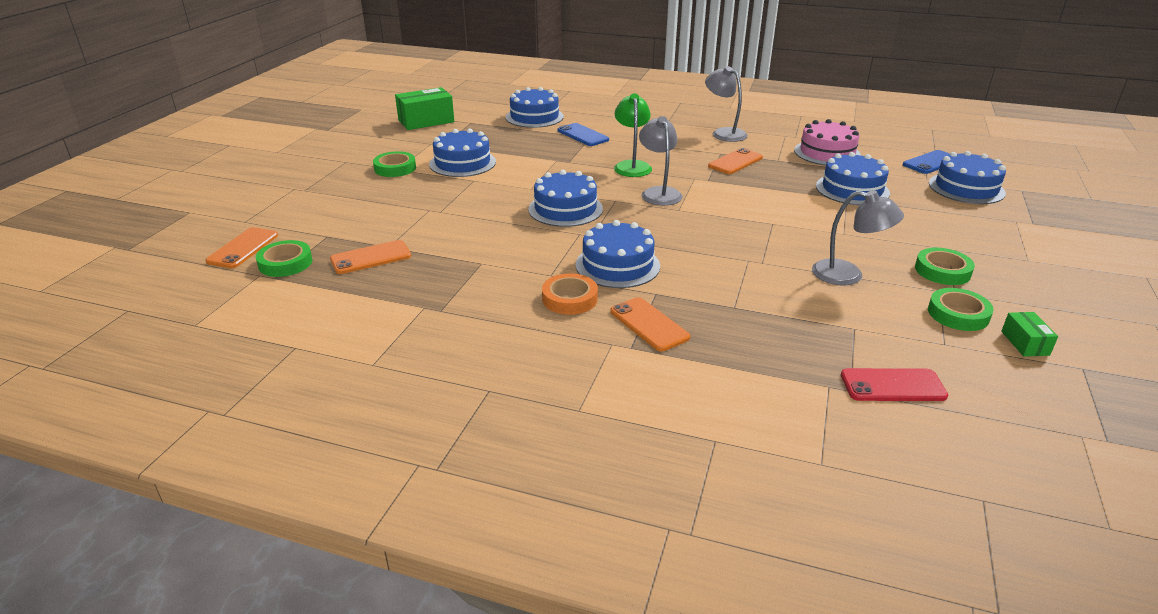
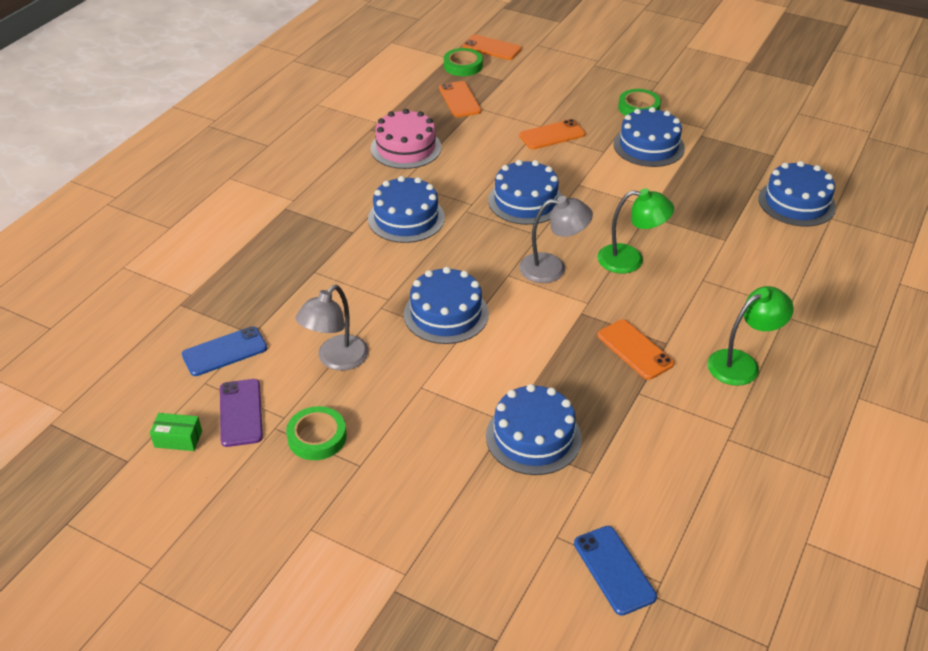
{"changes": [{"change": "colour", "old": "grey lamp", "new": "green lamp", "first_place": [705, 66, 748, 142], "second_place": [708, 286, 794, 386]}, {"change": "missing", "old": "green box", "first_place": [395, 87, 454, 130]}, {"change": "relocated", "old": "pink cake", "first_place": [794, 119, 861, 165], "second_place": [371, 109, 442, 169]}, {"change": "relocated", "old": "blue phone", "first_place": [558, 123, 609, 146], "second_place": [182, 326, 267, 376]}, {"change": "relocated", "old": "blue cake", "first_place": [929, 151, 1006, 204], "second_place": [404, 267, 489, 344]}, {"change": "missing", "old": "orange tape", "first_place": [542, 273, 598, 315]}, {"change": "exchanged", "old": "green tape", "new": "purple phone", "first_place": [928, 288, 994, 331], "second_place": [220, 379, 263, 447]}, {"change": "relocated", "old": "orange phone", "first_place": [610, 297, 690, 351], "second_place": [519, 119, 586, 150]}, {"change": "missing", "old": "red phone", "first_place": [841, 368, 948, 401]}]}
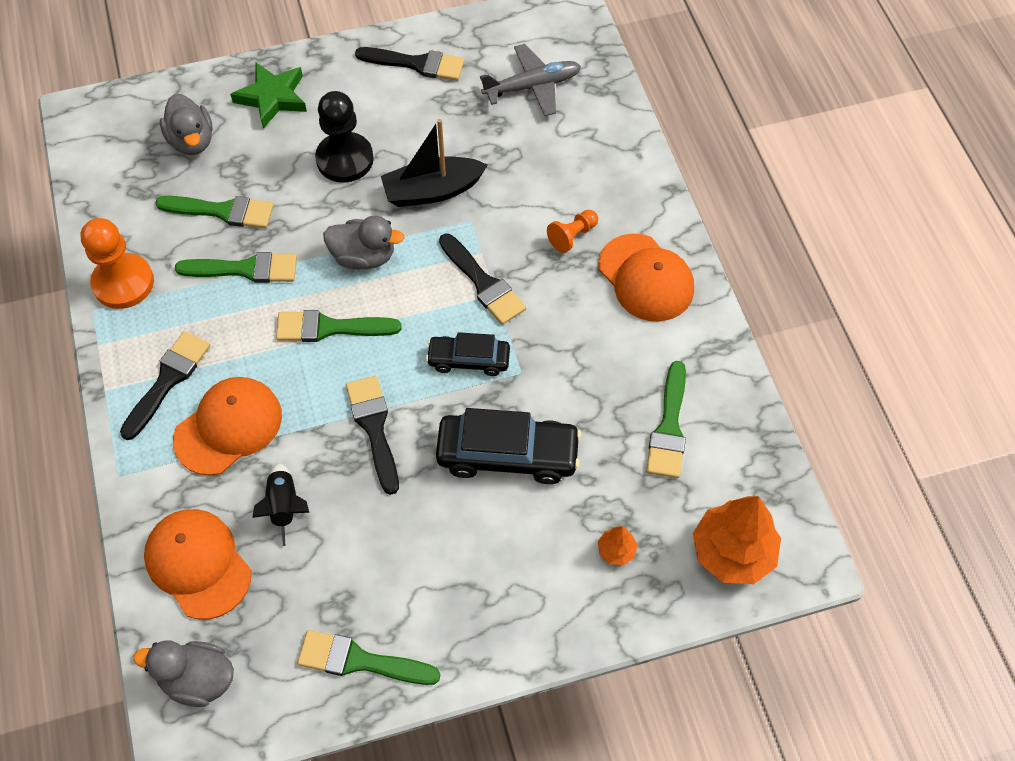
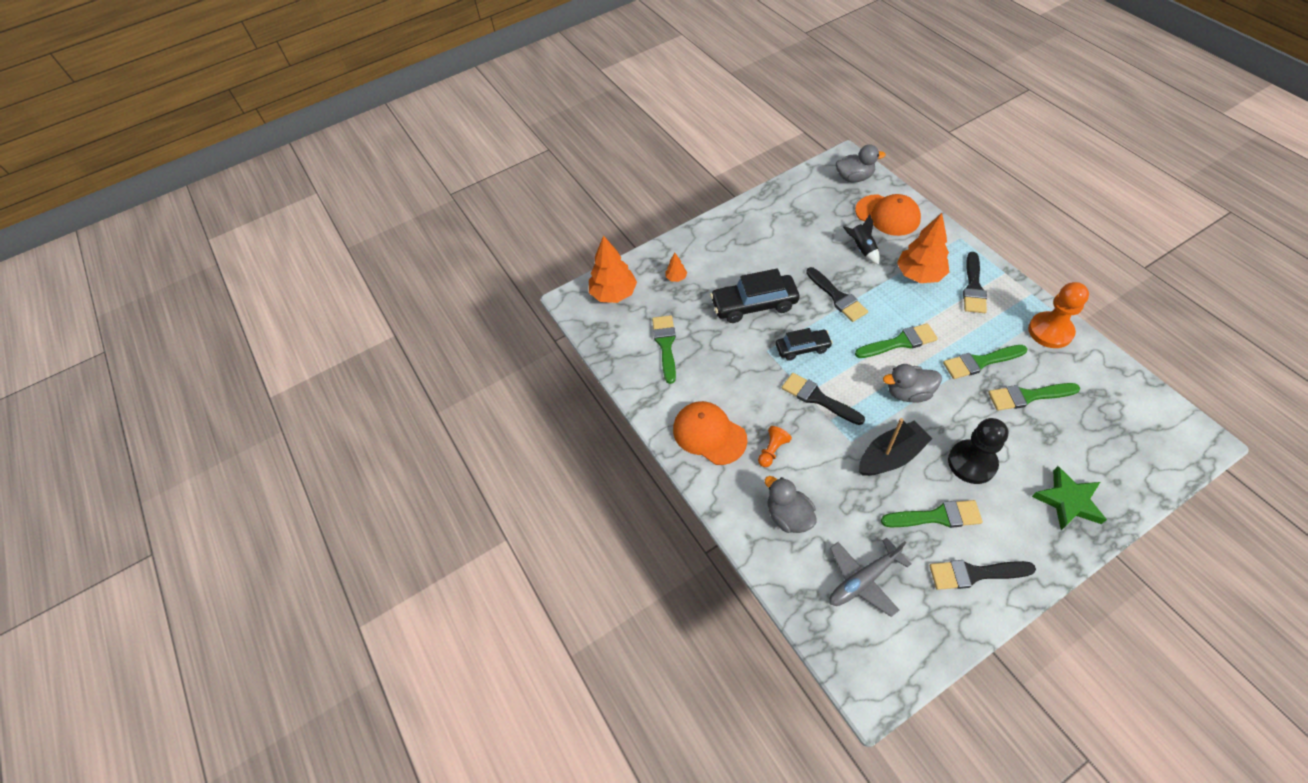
{"changes": [{"change": "relocated", "old": "grey duck", "first_place": [160, 94, 213, 155], "second_place": [765, 476, 817, 533]}, {"change": "exchanged", "old": "orange cap", "new": "orange tree", "first_place": [173, 377, 282, 476], "second_place": [897, 213, 949, 283]}, {"change": "relocated", "old": "green brush", "first_place": [297, 630, 440, 685], "second_place": [881, 500, 983, 528]}]}
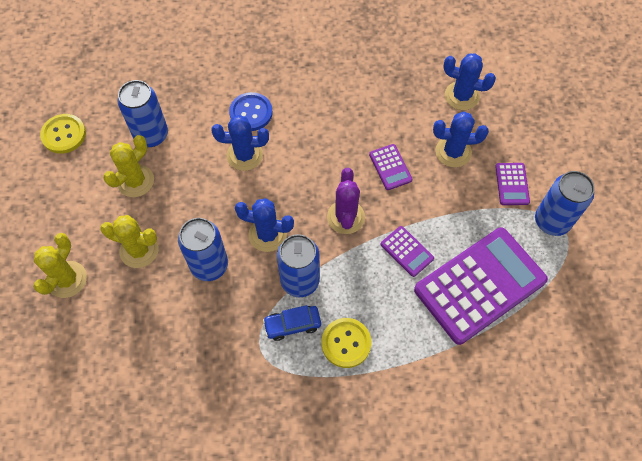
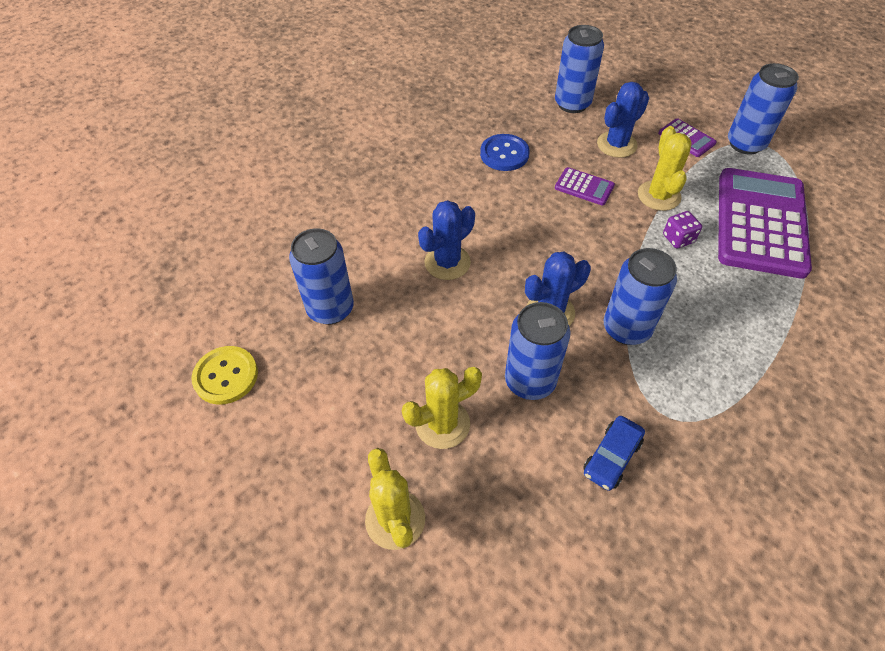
{"changes": [{"change": "exchanged", "old": "blue cactus", "new": "blue can", "first_place": [443, 53, 496, 110], "second_place": [555, 25, 604, 113]}, {"change": "relocated", "old": "blue button", "first_place": [229, 92, 273, 131], "second_place": [480, 134, 530, 171]}, {"change": "relocated", "old": "yellow cactus", "first_place": [103, 135, 154, 197], "second_place": [638, 126, 692, 211]}, {"change": "missing", "old": "purple cactus", "first_place": [327, 168, 365, 234]}, {"change": "exchanged", "old": "purple calculator", "new": "purple dice", "first_place": [380, 226, 434, 277], "second_place": [663, 211, 702, 249]}, {"change": "relocated", "old": "blue car", "first_place": [263, 305, 321, 341], "second_place": [583, 416, 645, 491]}, {"change": "missing", "old": "yellow button", "first_place": [321, 318, 371, 368]}]}
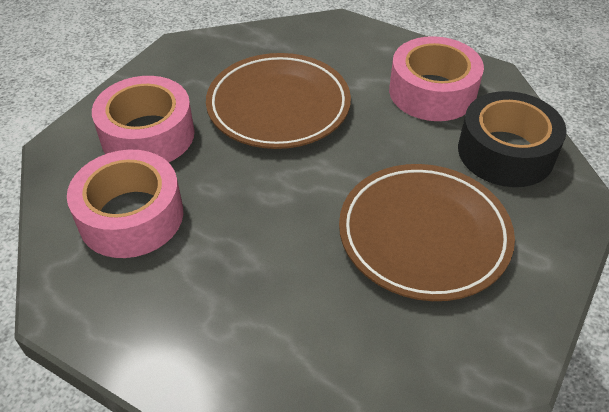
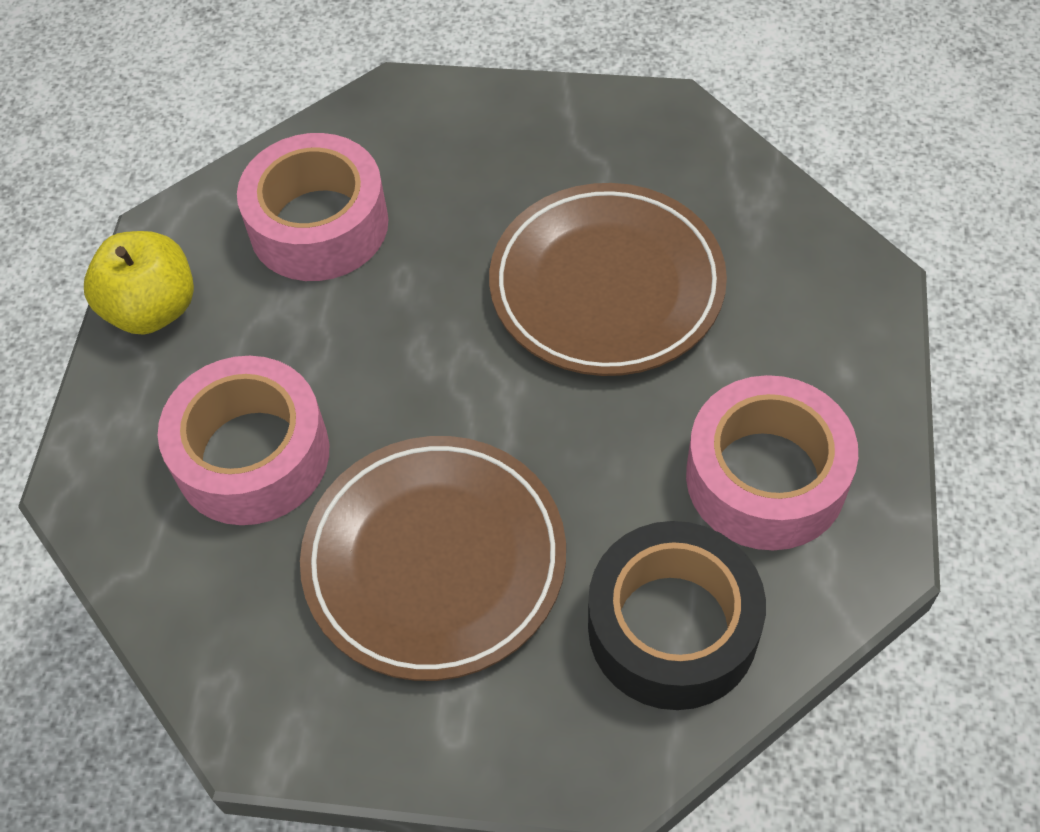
{"changes": [{"change": "relocated", "old": "pink tape", "first_place": [92, 76, 195, 163], "second_place": [157, 356, 329, 525]}, {"change": "appeared", "new": "yellow apple", "second_place": [84, 231, 194, 335]}]}
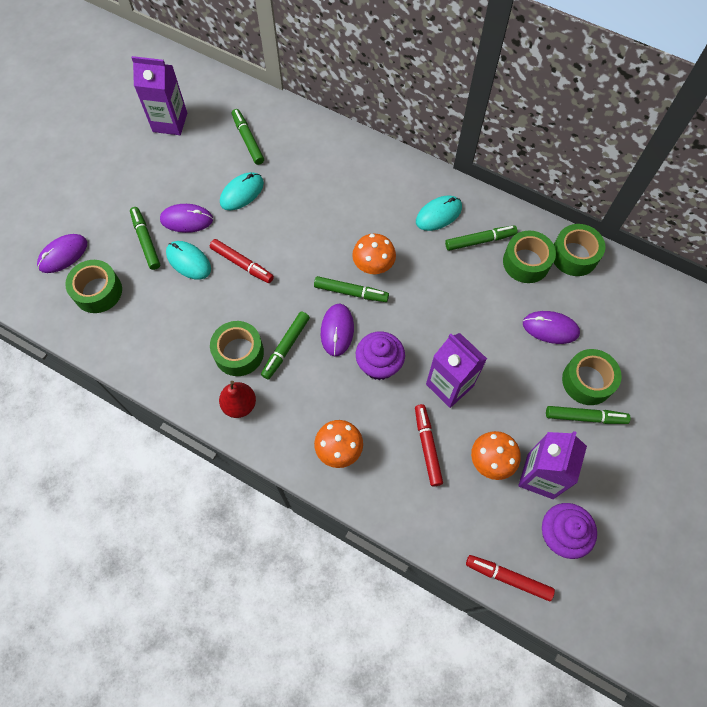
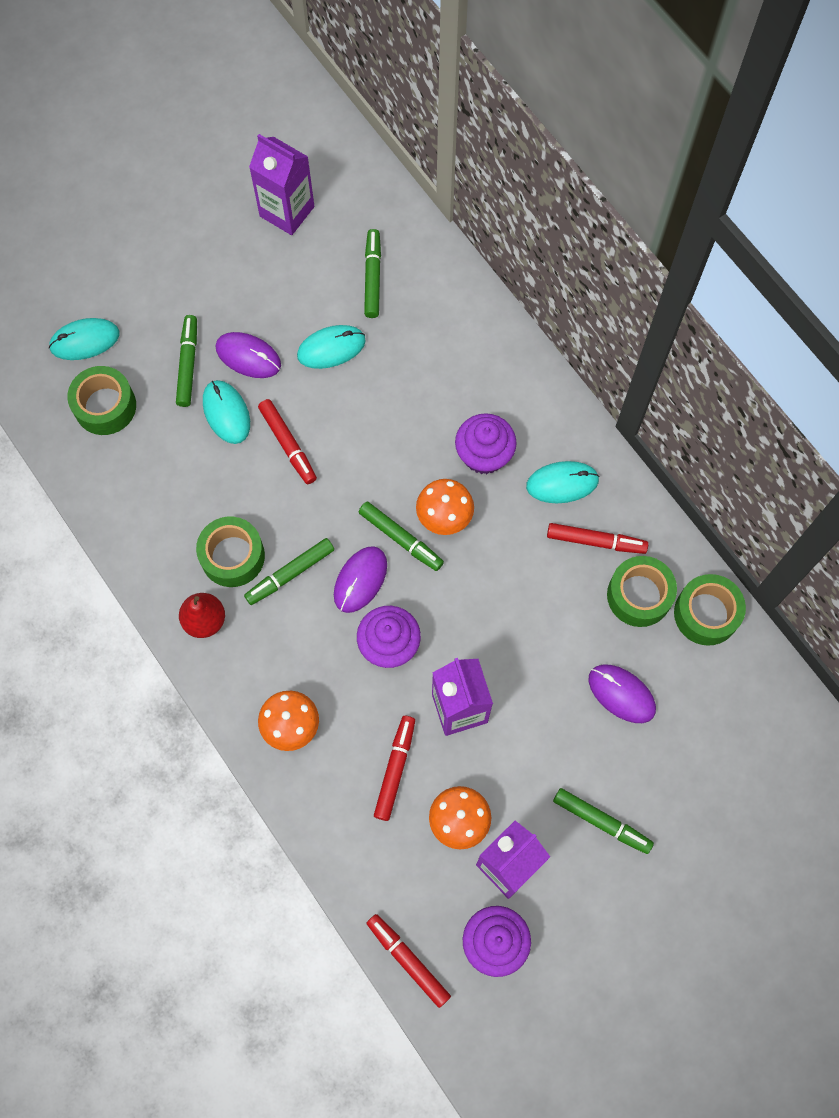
{"changes": [{"change": "colour", "old": "green marker", "new": "red marker", "first_place": [445, 226, 517, 251], "second_place": [547, 523, 648, 554]}, {"change": "colour", "old": "purple mouse", "new": "turquoise mouse", "first_place": [37, 234, 87, 273], "second_place": [49, 318, 119, 360]}, {"change": "missing", "old": "green tape", "first_place": [562, 349, 622, 405]}, {"change": "appeared", "new": "purple cupcake", "second_place": [455, 413, 517, 474]}]}
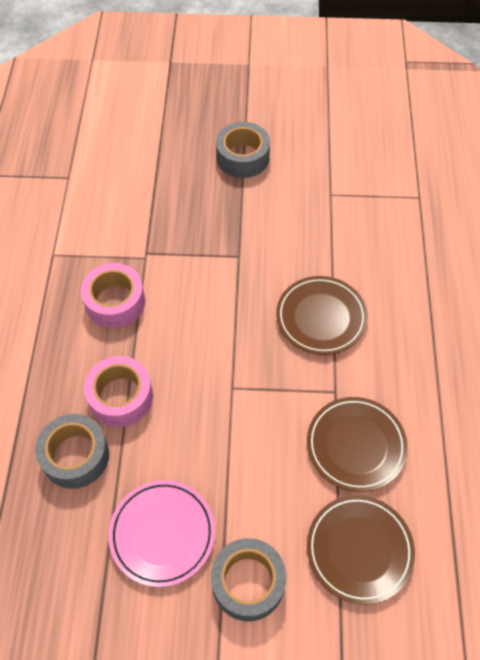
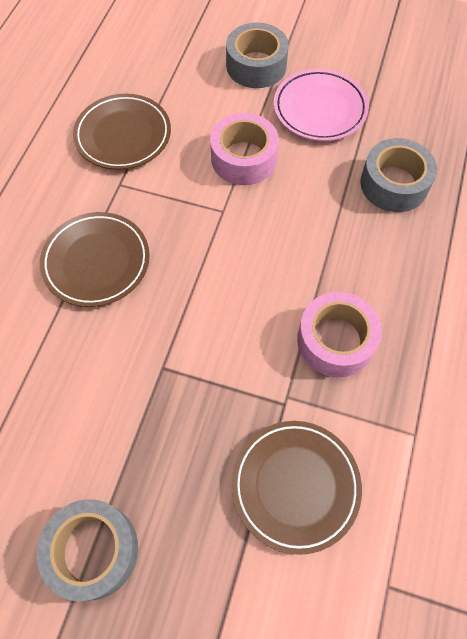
{"changes": [{"change": "relocated", "old": "pink tape", "first_place": [84, 356, 153, 427], "second_place": [210, 113, 279, 185]}, {"change": "relocated", "old": "brown plate", "first_place": [307, 495, 415, 605], "second_place": [232, 421, 362, 555]}]}
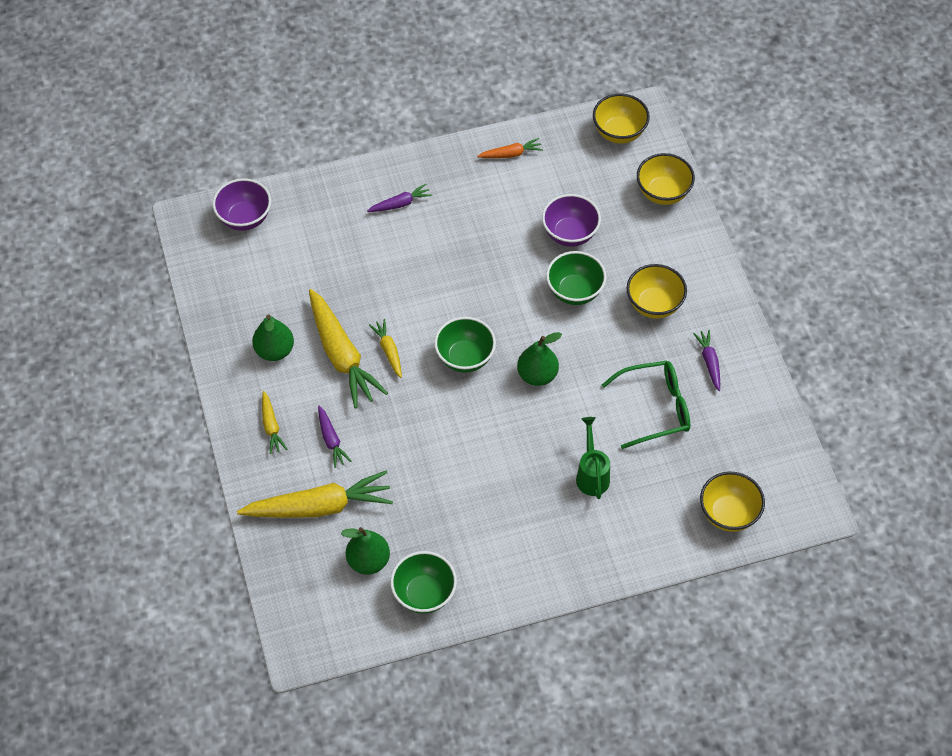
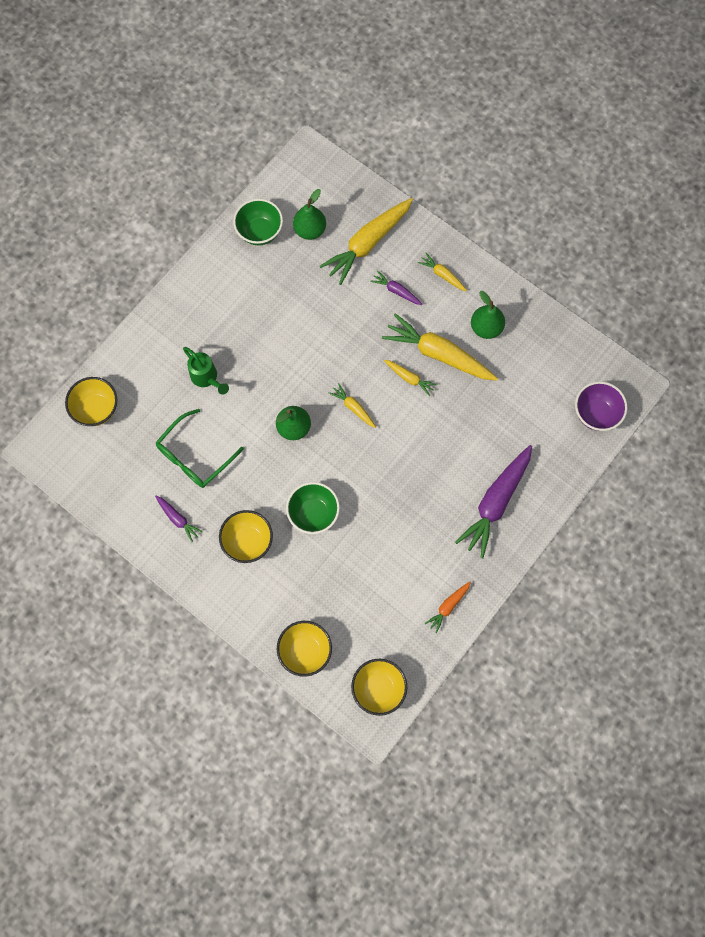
{"changes": [{"change": "size", "old": "purple carrot", "first_place": [367, 184, 432, 212], "second_place": [455, 445, 532, 558], "factor": 2.08}, {"change": "missing", "old": "purple bowl", "first_place": [542, 194, 601, 247]}, {"change": "exchanged", "old": "green bowl", "new": "yellow carrot", "first_place": [434, 317, 496, 373], "second_place": [329, 383, 376, 428]}]}
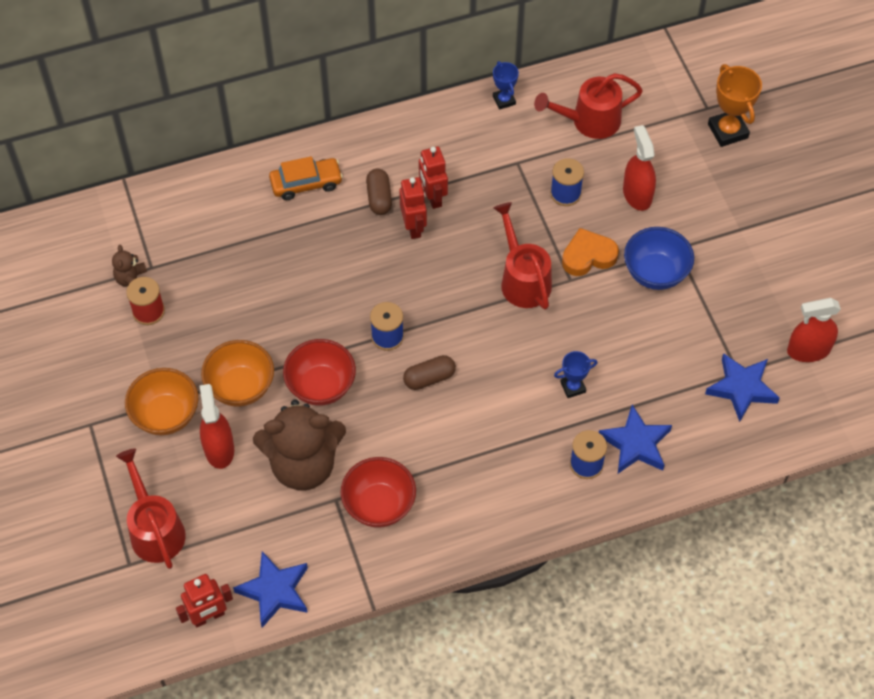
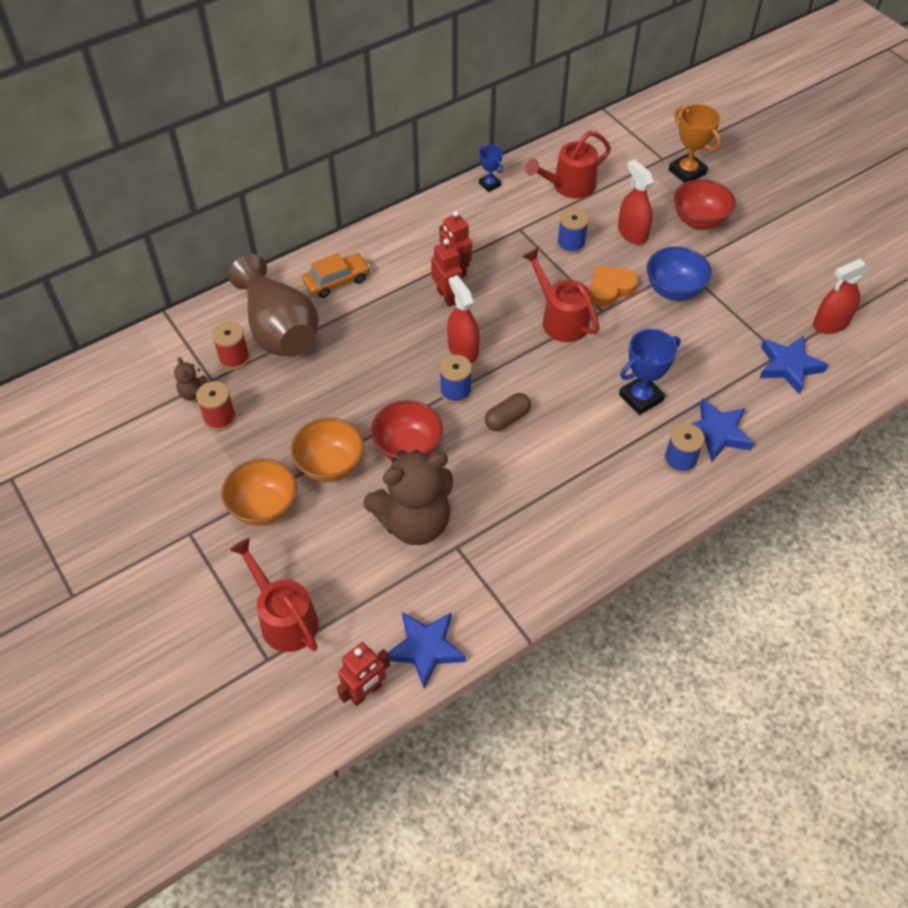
{"changes": [{"change": "missing", "old": "brown capsule", "first_place": [366, 169, 392, 215]}, {"change": "size", "old": "blue trophy", "first_place": [554, 351, 597, 398], "second_place": [619, 329, 680, 415], "factor": 1.69}, {"change": "relocated", "old": "red spray bottle", "first_place": [200, 384, 234, 469], "second_place": [447, 275, 480, 363]}, {"change": "relocated", "old": "red bowl", "first_place": [341, 457, 416, 528], "second_place": [674, 179, 736, 230]}, {"change": "appeared", "new": "brown vase", "second_place": [229, 254, 319, 357]}, {"change": "appeared", "new": "red spool", "second_place": [212, 321, 250, 370]}]}
